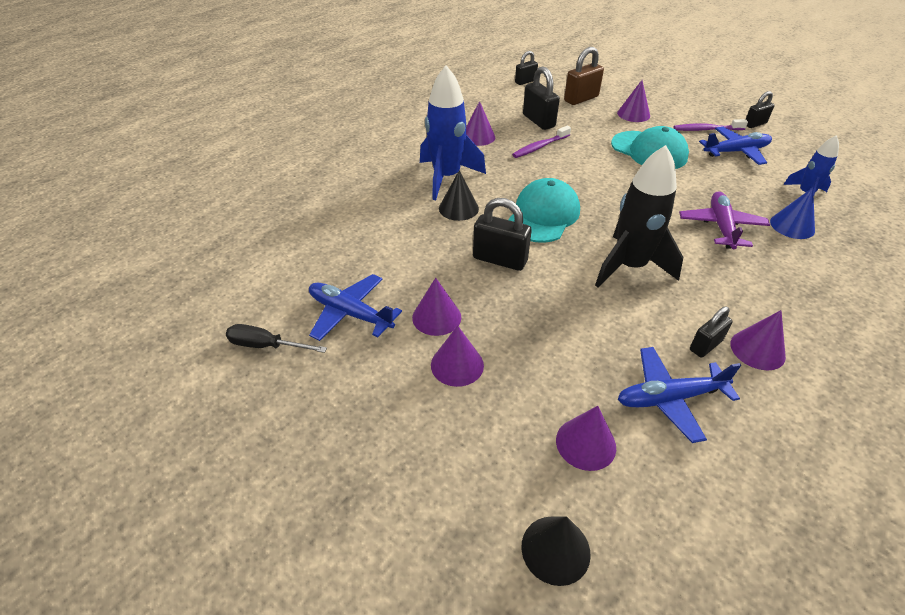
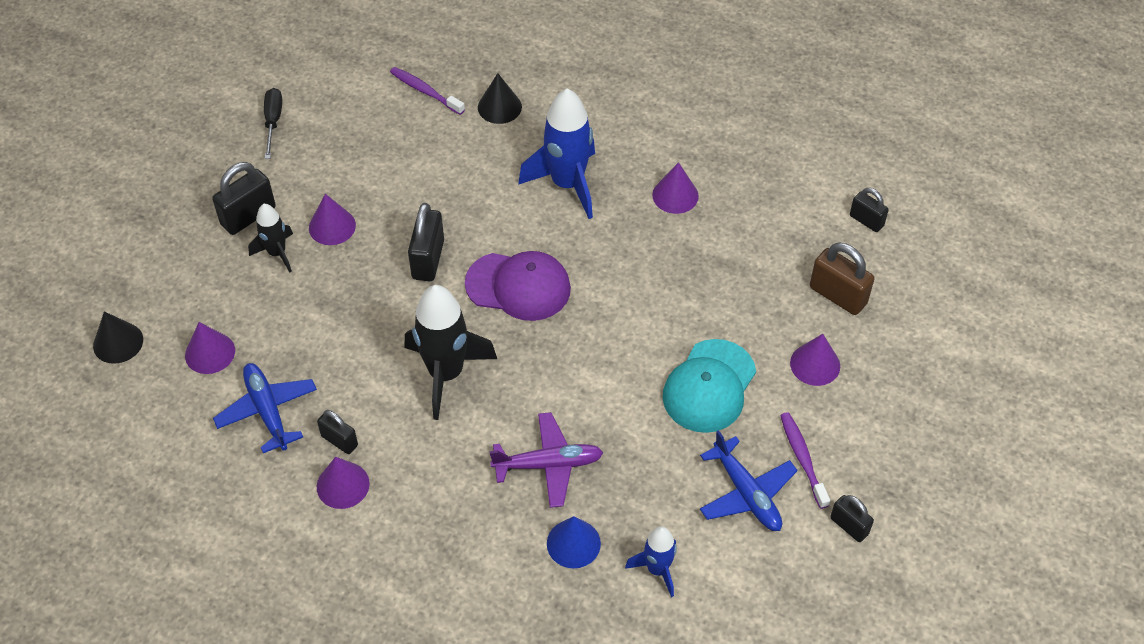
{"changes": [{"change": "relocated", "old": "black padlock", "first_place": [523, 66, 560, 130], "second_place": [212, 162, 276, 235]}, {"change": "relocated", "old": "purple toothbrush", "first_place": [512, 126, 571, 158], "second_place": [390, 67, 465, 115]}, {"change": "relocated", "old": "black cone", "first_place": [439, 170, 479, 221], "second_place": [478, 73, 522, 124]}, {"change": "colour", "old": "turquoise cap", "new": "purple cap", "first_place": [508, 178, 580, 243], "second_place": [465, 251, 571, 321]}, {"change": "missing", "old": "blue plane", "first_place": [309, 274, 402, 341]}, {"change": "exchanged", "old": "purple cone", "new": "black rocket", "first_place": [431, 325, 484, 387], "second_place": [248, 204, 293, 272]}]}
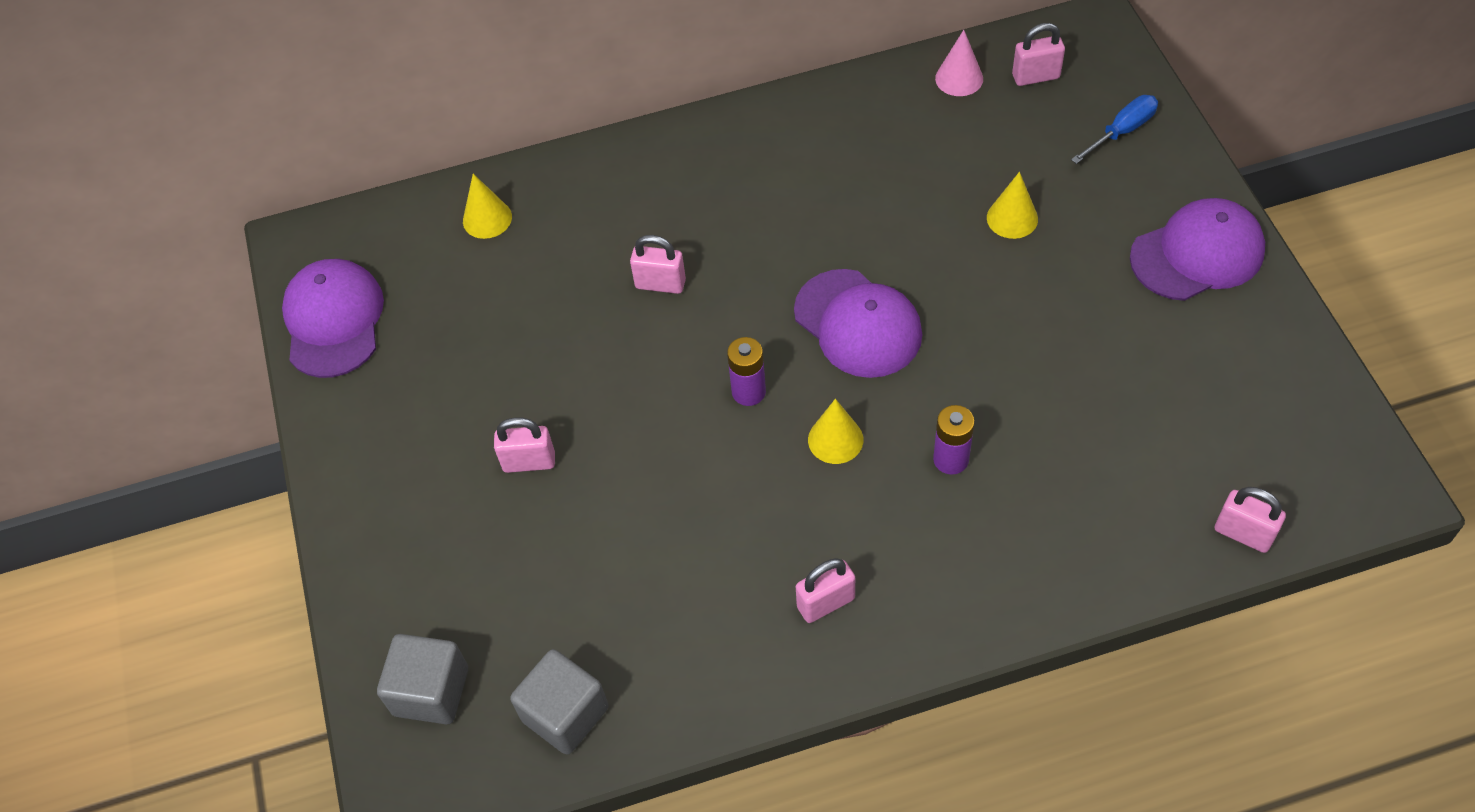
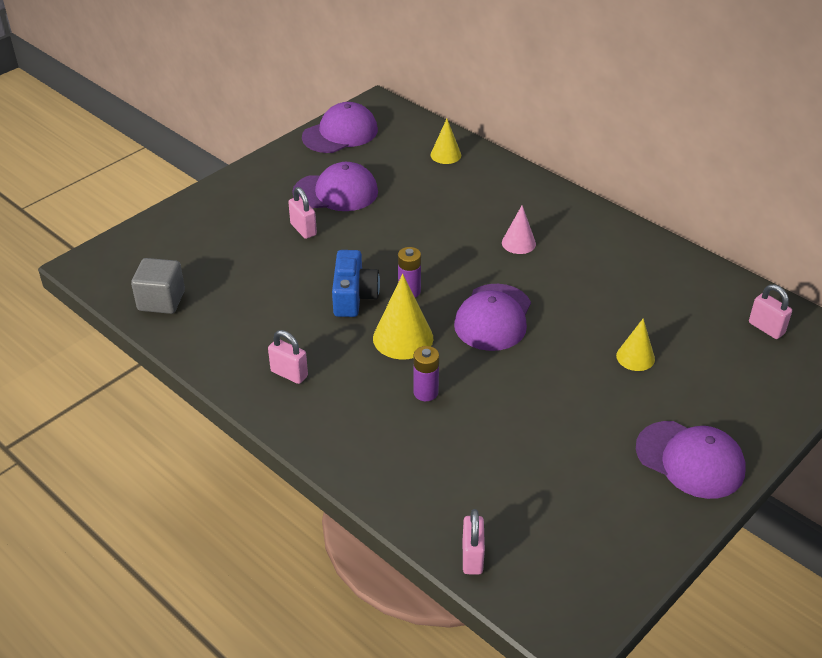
{"changes": [{"change": "relocated", "old": "pink cone", "first_place": [935, 30, 983, 96], "second_place": [502, 206, 536, 254]}, {"change": "missing", "old": "blue screwdriver", "first_place": [1071, 95, 1158, 164]}, {"change": "missing", "old": "pink padlock", "first_place": [630, 235, 686, 294]}, {"change": "size", "old": "yellow cone", "first_place": [808, 399, 863, 464], "second_place": [373, 274, 433, 360], "factor": 1.61}, {"change": "missing", "old": "grey cube", "first_place": [377, 634, 468, 725]}, {"change": "appeared", "new": "purple cap", "second_place": [292, 162, 378, 211]}, {"change": "appeared", "new": "blue camera", "second_place": [332, 250, 380, 317]}]}
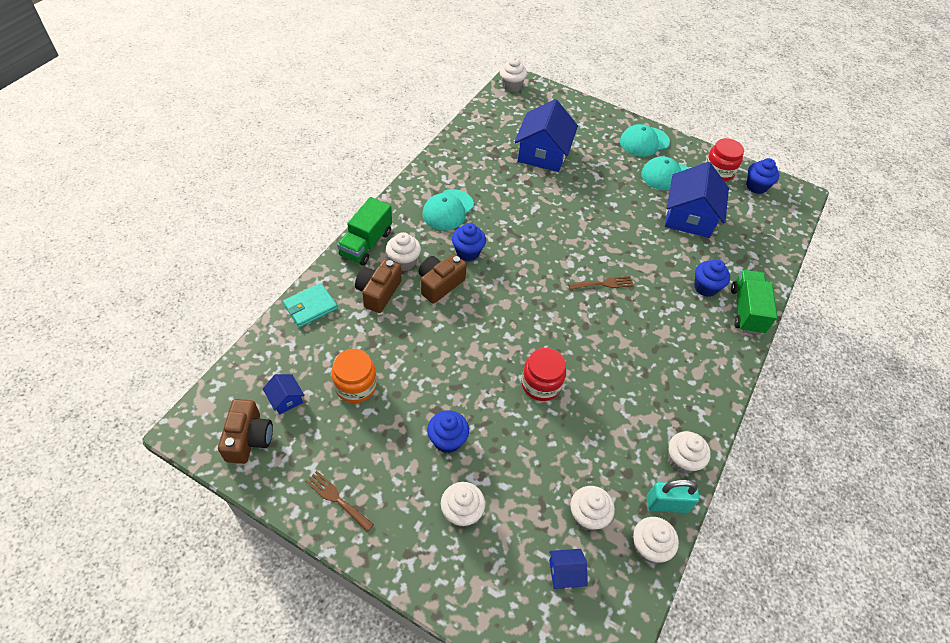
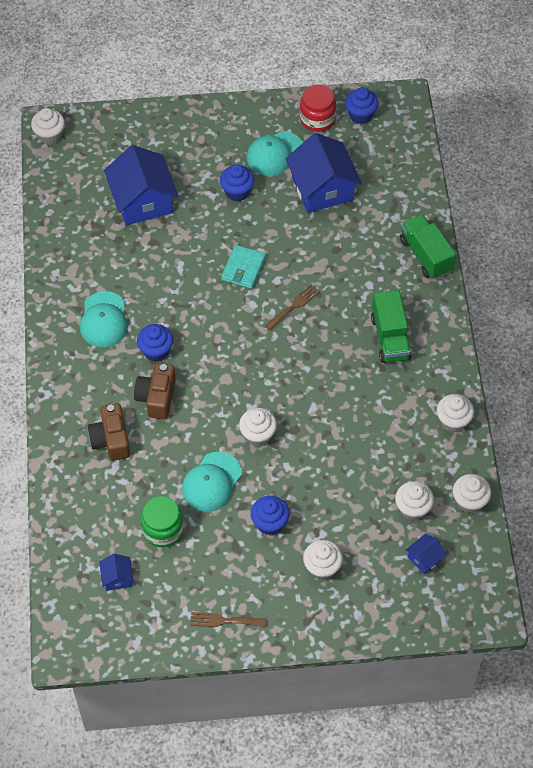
{"changes": [{"change": "relocated", "old": "turquoise cap", "first_place": [620, 124, 670, 157], "second_place": [182, 452, 242, 512]}, {"change": "relocated", "old": "green truck", "first_place": [337, 197, 392, 265], "second_place": [371, 290, 412, 363]}, {"change": "relocated", "old": "white cupcake", "first_place": [386, 232, 421, 271], "second_place": [239, 408, 277, 446]}, {"change": "relocated", "old": "blue cupcake", "first_place": [694, 259, 730, 297], "second_place": [220, 164, 254, 201]}, {"change": "relocated", "old": "turquoise wallet", "first_place": [283, 283, 338, 327], "second_place": [221, 245, 266, 289]}, {"change": "missing", "old": "red jar", "first_place": [521, 348, 566, 401]}, {"change": "colour", "old": "orange jar", "new": "green jar", "first_place": [332, 349, 377, 403], "second_place": [141, 496, 184, 548]}, {"change": "spun", "old": "blue house", "first_place": [263, 374, 305, 415], "second_place": [99, 554, 133, 591], "degrees": 60}, {"change": "missing", "old": "brown camera", "first_place": [218, 399, 273, 464]}, {"change": "missing", "old": "turquoise padlock", "first_place": [647, 479, 700, 513]}]}
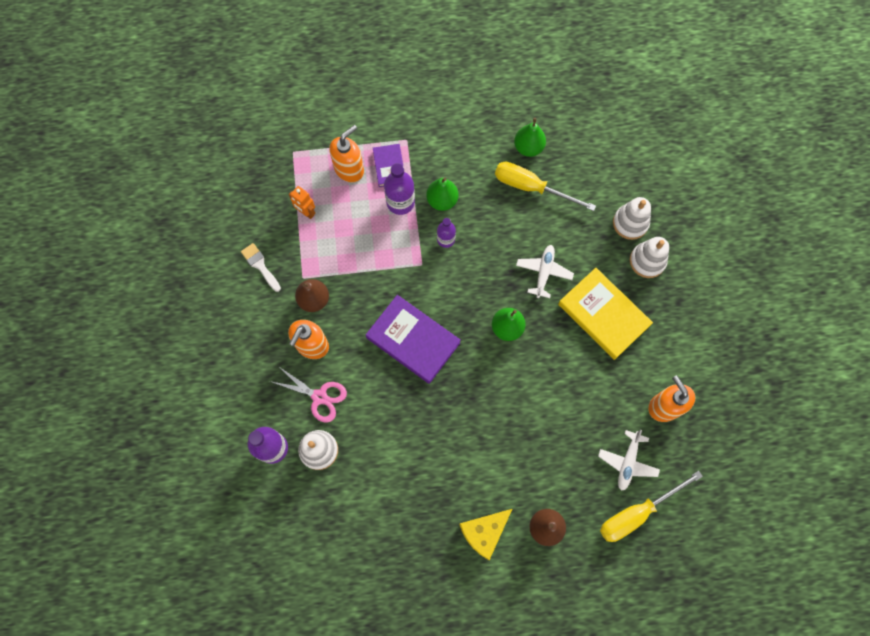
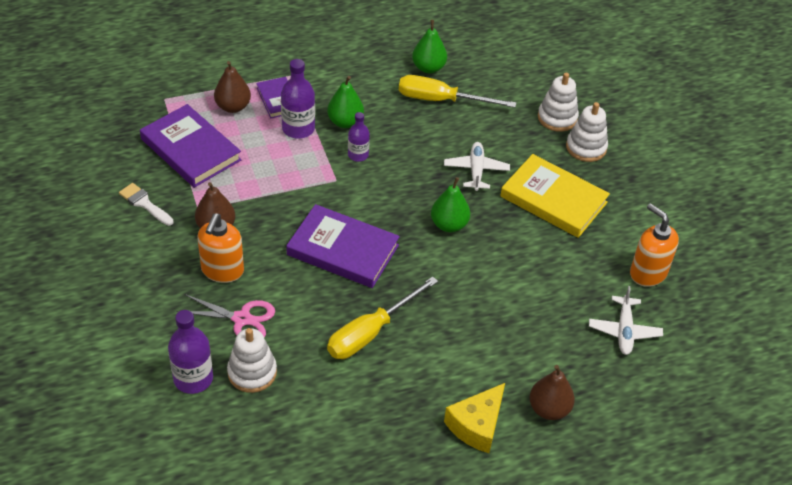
{"changes": [{"change": "exchanged", "old": "orange soap dispenser", "new": "brown pear", "first_place": [329, 125, 364, 182], "second_place": [214, 61, 251, 113]}, {"change": "exchanged", "old": "orange robot", "new": "purple book", "first_place": [289, 186, 315, 219], "second_place": [140, 104, 242, 188]}, {"change": "relocated", "old": "yellow screwdriver", "first_place": [600, 471, 703, 542], "second_place": [327, 276, 438, 359]}]}
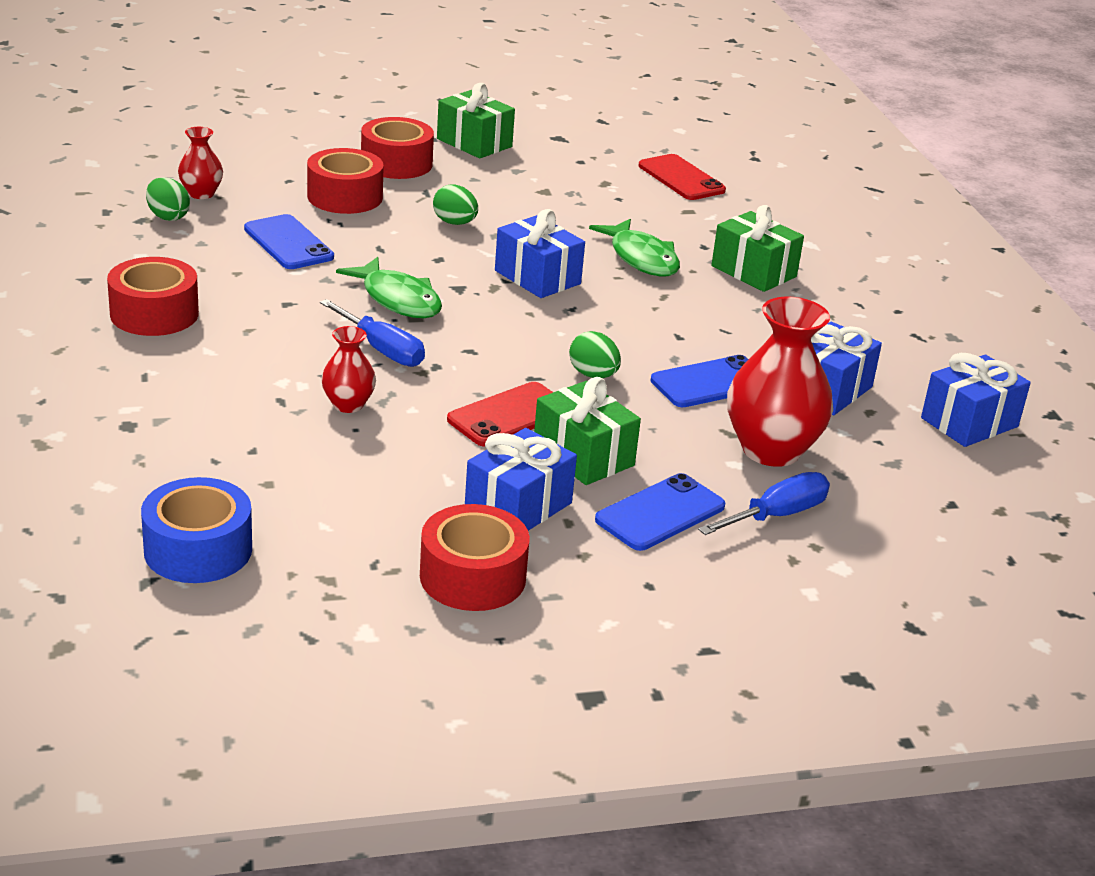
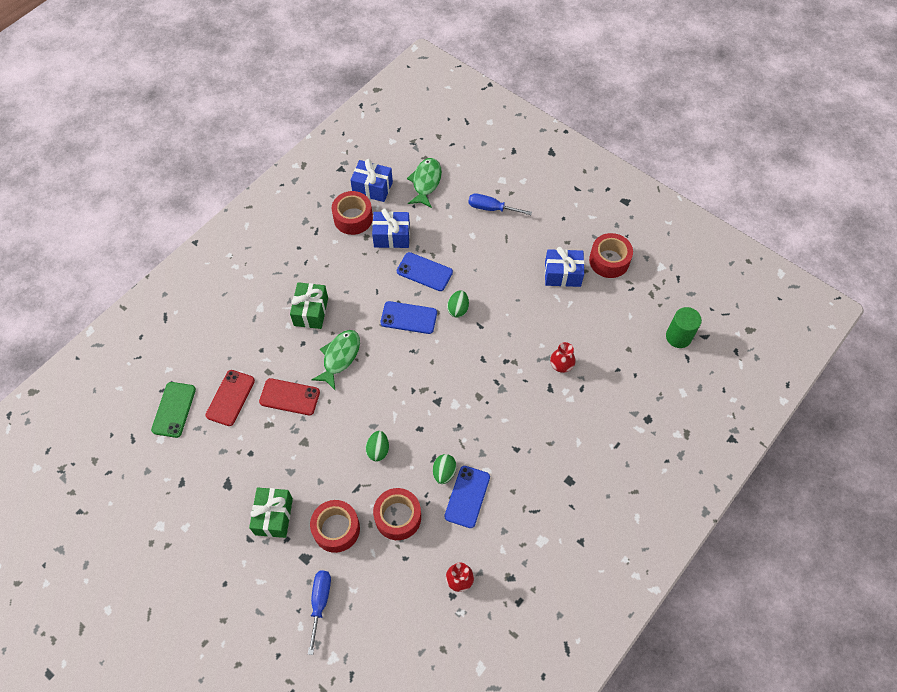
{"changes": [{"change": "relocated", "old": "green egg", "first_place": [146, 177, 190, 221], "second_place": [433, 454, 457, 484]}, {"change": "missing", "old": "blue gift", "first_place": [495, 209, 585, 298]}, {"change": "relocated", "old": "red tape", "first_place": [107, 257, 199, 336], "second_place": [332, 191, 373, 235]}, {"change": "relocated", "old": "green fish", "first_place": [336, 257, 442, 318], "second_place": [407, 158, 442, 208]}, {"change": "missing", "old": "red vase", "first_place": [727, 297, 833, 467]}, {"change": "relocated", "old": "blue screwdriver", "first_place": [320, 299, 425, 367], "second_place": [308, 571, 331, 655]}, {"change": "missing", "old": "green gift", "first_place": [534, 377, 641, 485]}, {"change": "relocated", "old": "red phone", "first_place": [447, 382, 553, 446], "second_place": [259, 378, 320, 415]}, {"change": "relocated", "old": "blue phone", "first_place": [595, 473, 725, 551], "second_place": [380, 301, 437, 334]}, {"change": "exchanged", "old": "blue tape", "new": "green cylinder", "first_place": [141, 477, 252, 583], "second_place": [666, 307, 702, 348]}, {"change": "appeared", "new": "green phone", "second_place": [151, 382, 196, 438]}]}
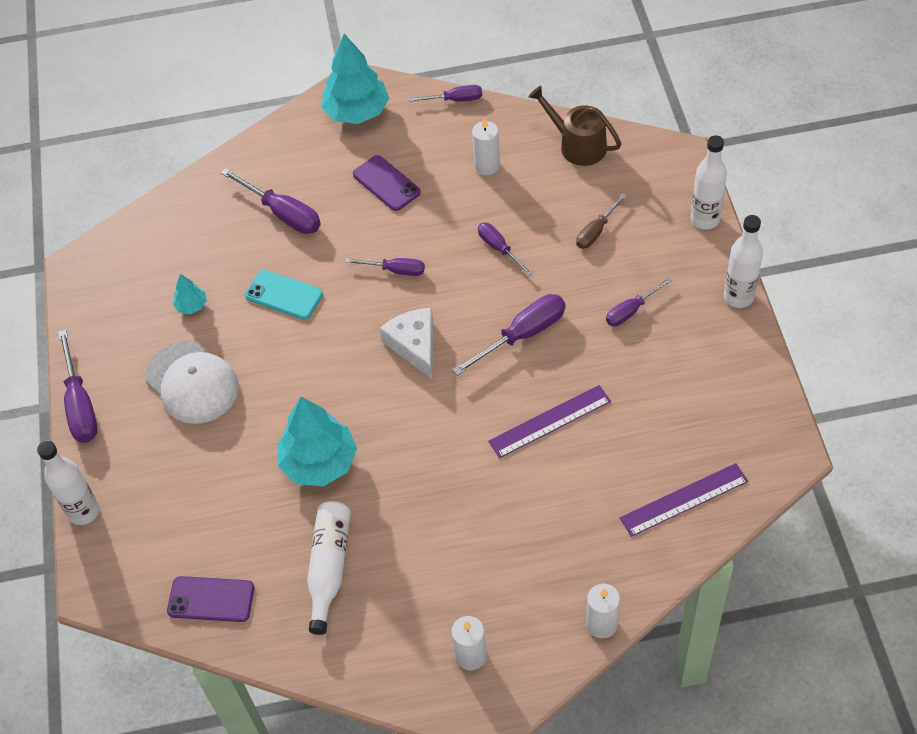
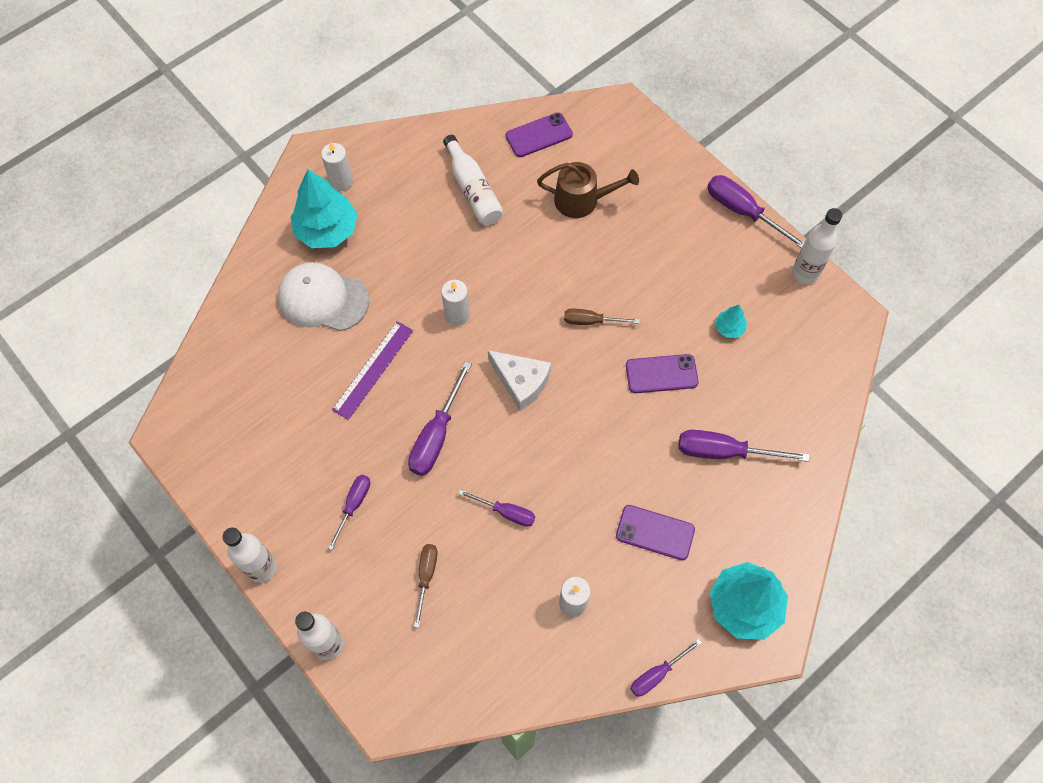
{"changes": [{"change": "relocated", "old": "brown watering can", "first_place": [528, 86, 621, 166], "second_place": [537, 162, 639, 218]}, {"change": "missing", "old": "purple screwdriver", "first_place": [346, 258, 425, 276]}, {"change": "colour", "old": "turquoise phone", "new": "purple phone", "first_place": [245, 270, 323, 320], "second_place": [626, 354, 699, 393]}, {"change": "relocated", "old": "white cap", "first_place": [146, 341, 239, 424], "second_place": [278, 262, 369, 331]}, {"change": "relocated", "old": "turquoise tree", "first_place": [278, 397, 357, 486], "second_place": [291, 169, 358, 248]}, {"change": "relocated", "old": "white bottle", "first_place": [37, 440, 99, 525], "second_place": [792, 208, 842, 284]}, {"change": "missing", "old": "purple ruler", "first_place": [620, 463, 748, 537]}, {"change": "relocated", "old": "white candle", "first_place": [586, 584, 620, 638], "second_place": [441, 280, 470, 326]}, {"change": "appeared", "new": "brown screwdriver", "second_place": [564, 309, 639, 325]}]}
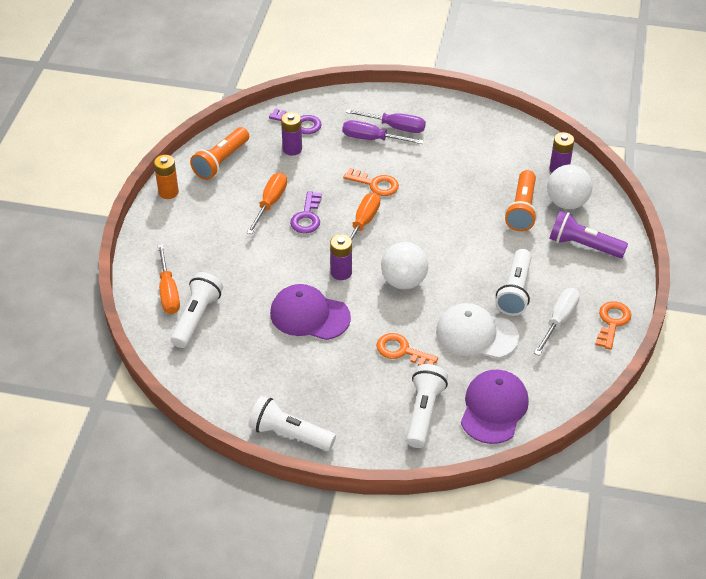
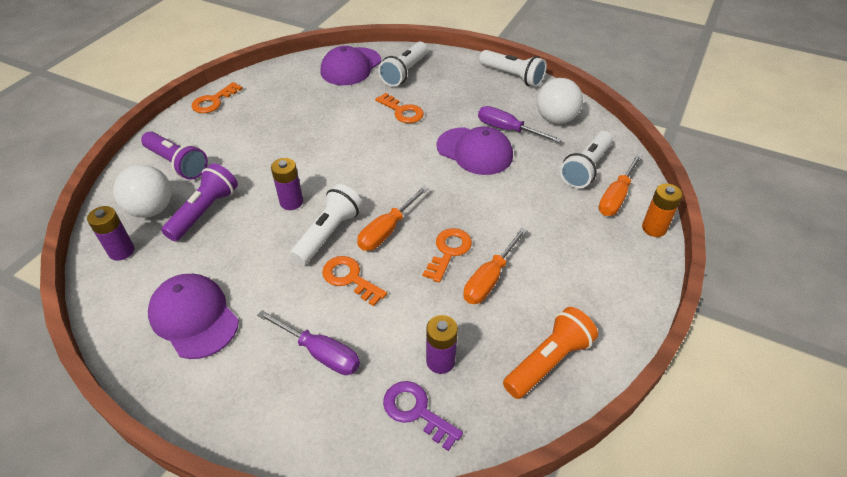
{"changes": [{"change": "relocated", "old": "purple screwdriver", "first_place": [346, 109, 426, 133], "second_place": [478, 106, 562, 143]}, {"change": "relocated", "old": "orange battery", "first_place": [154, 155, 179, 199], "second_place": [642, 184, 683, 237]}, {"change": "colour", "old": "orange flashlight", "new": "purple flashlight", "first_place": [505, 170, 537, 231], "second_place": [161, 163, 238, 242]}, {"change": "colour", "old": "purple key", "new": "orange key", "first_place": [290, 191, 322, 233], "second_place": [423, 228, 472, 283]}, {"change": "relocated", "old": "purple battery", "first_place": [330, 234, 352, 280], "second_place": [271, 158, 303, 210]}, {"change": "relocated", "old": "white ball", "first_place": [381, 242, 428, 289], "second_place": [537, 78, 583, 124]}, {"change": "spun", "old": "orange screwdriver", "first_place": [158, 244, 180, 314], "second_place": [598, 154, 642, 216], "degrees": -150}, {"change": "relocated", "old": "white flashlight", "first_place": [495, 249, 532, 316], "second_place": [290, 184, 363, 265]}, {"change": "missing", "old": "white screwdriver", "first_place": [534, 288, 580, 356]}, {"change": "missing", "old": "white cap", "first_place": [436, 303, 519, 358]}, {"change": "appeared", "new": "purple cap", "second_place": [148, 274, 239, 359]}]}
